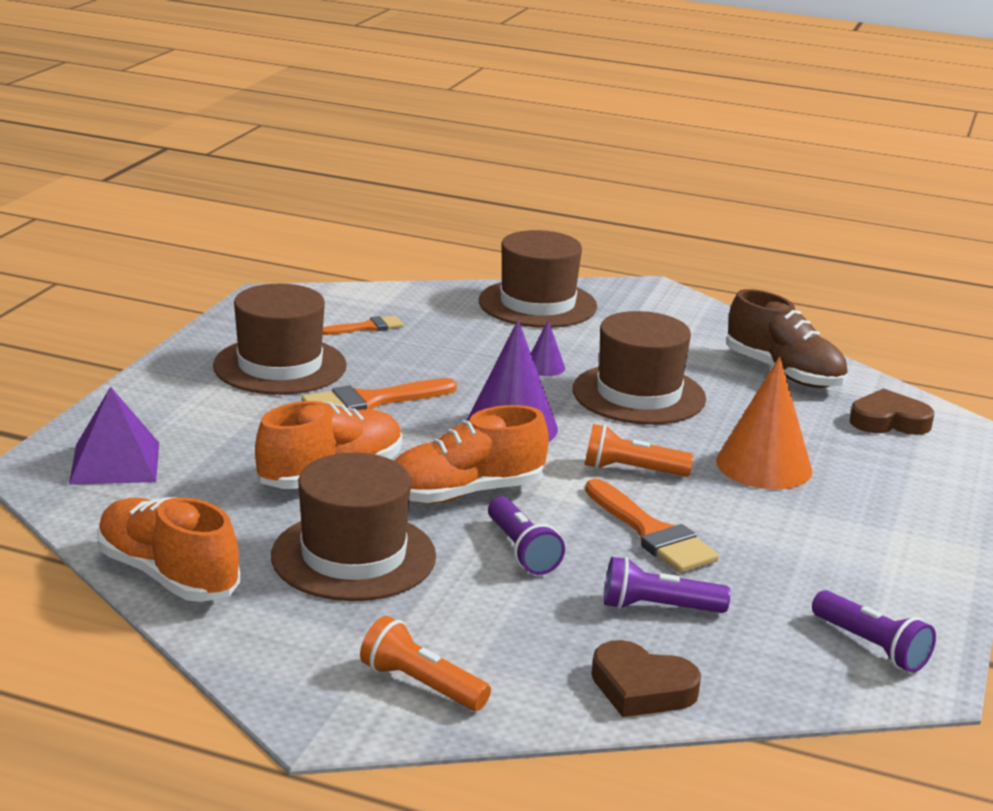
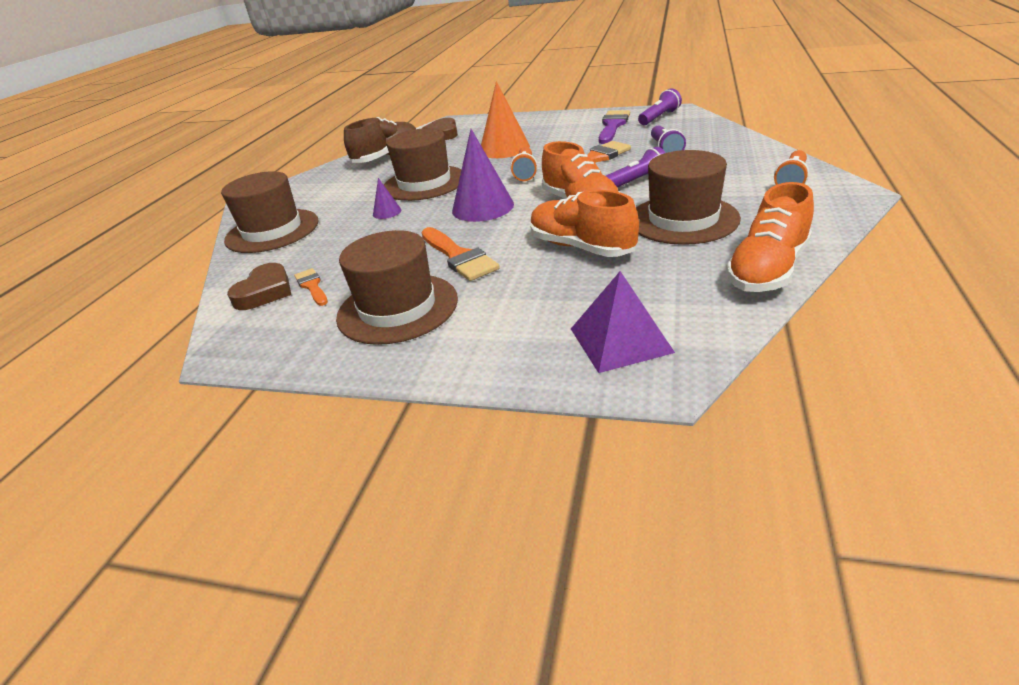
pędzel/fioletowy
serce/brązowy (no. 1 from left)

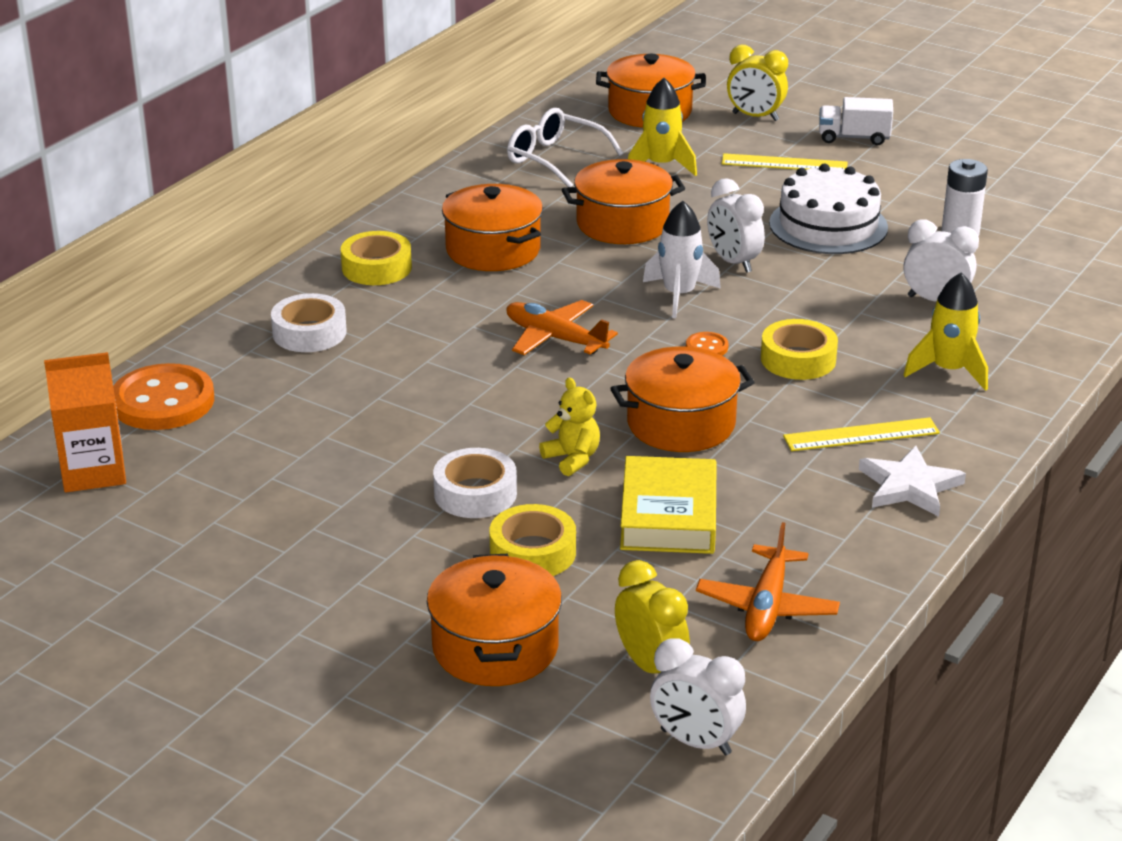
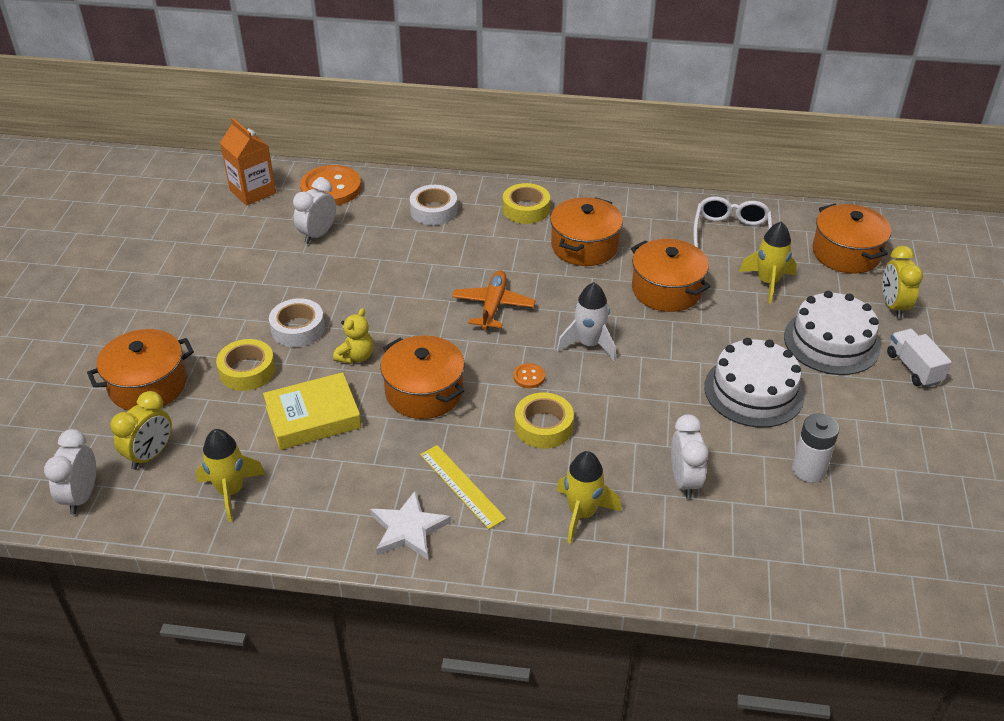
budzik/biały (no. 2 from left)
rakieta/żółty (no. 1 from left)
tort/biały (no. 2 from left)

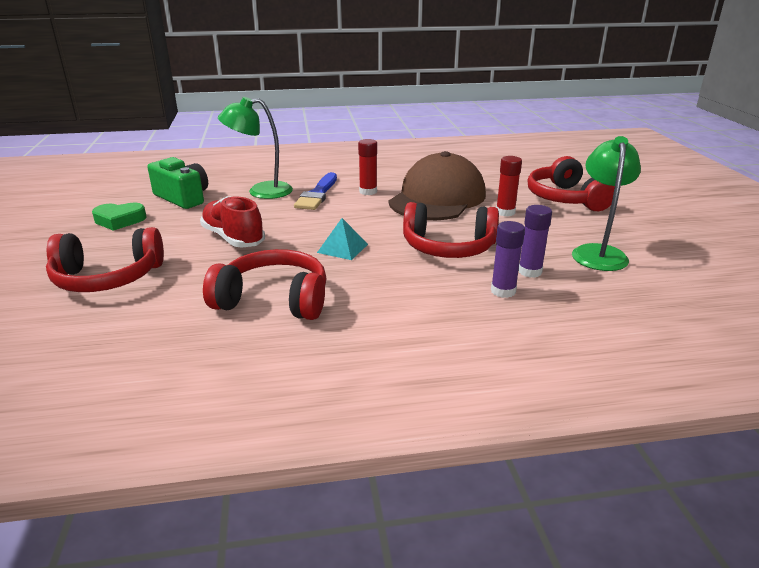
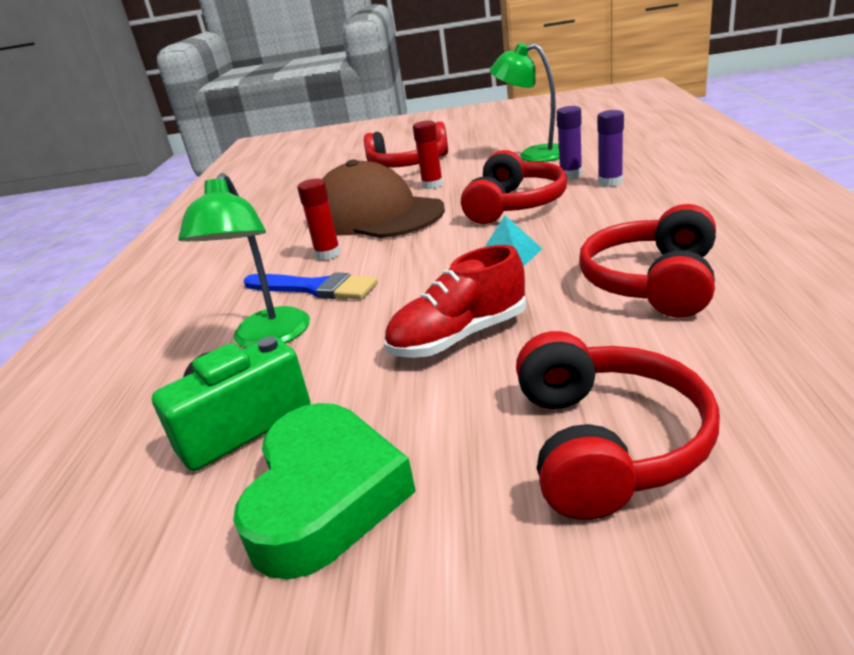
serce/zielony

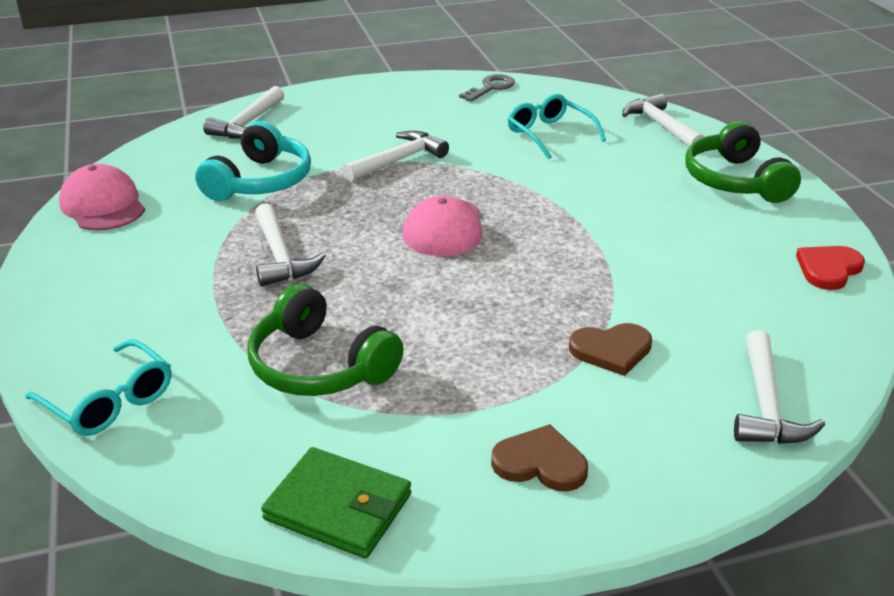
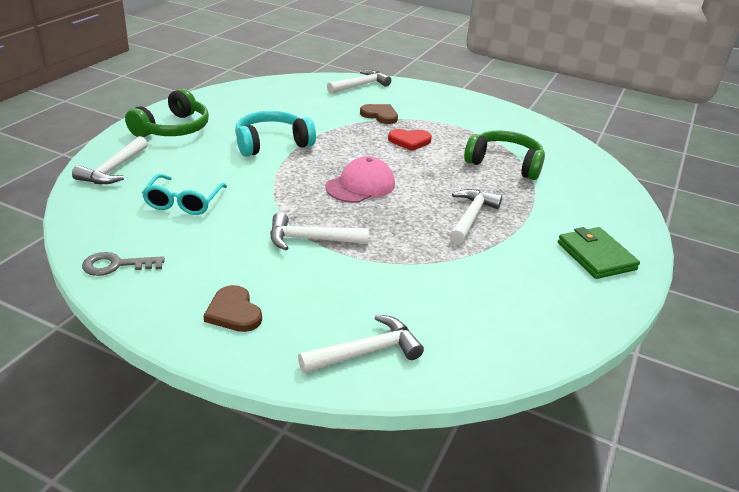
okulary/turkusowy (no. 1 from left in the first image)
czapka/różowy (no. 1 from left in the first image)
słuchawki/turkusowy
portfel/zielony
serce/brązowy (no. 1 from left)
serce/czerwony
słuchawki/zielony (no. 2 from left)

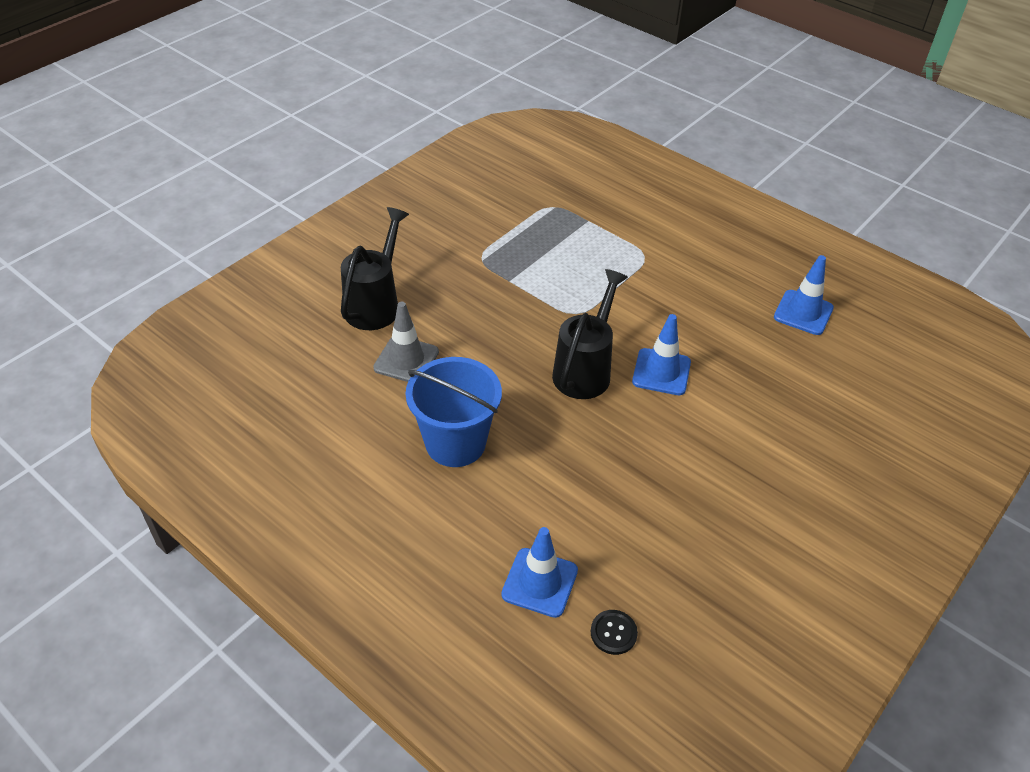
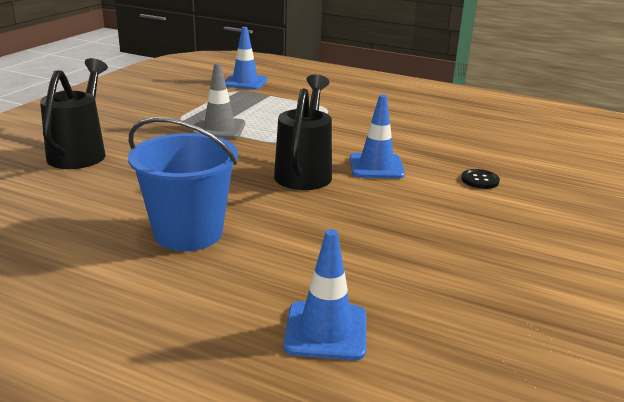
pachołek/szary
guzik/czarny
pachołek/niebieski (no. 1 from left)

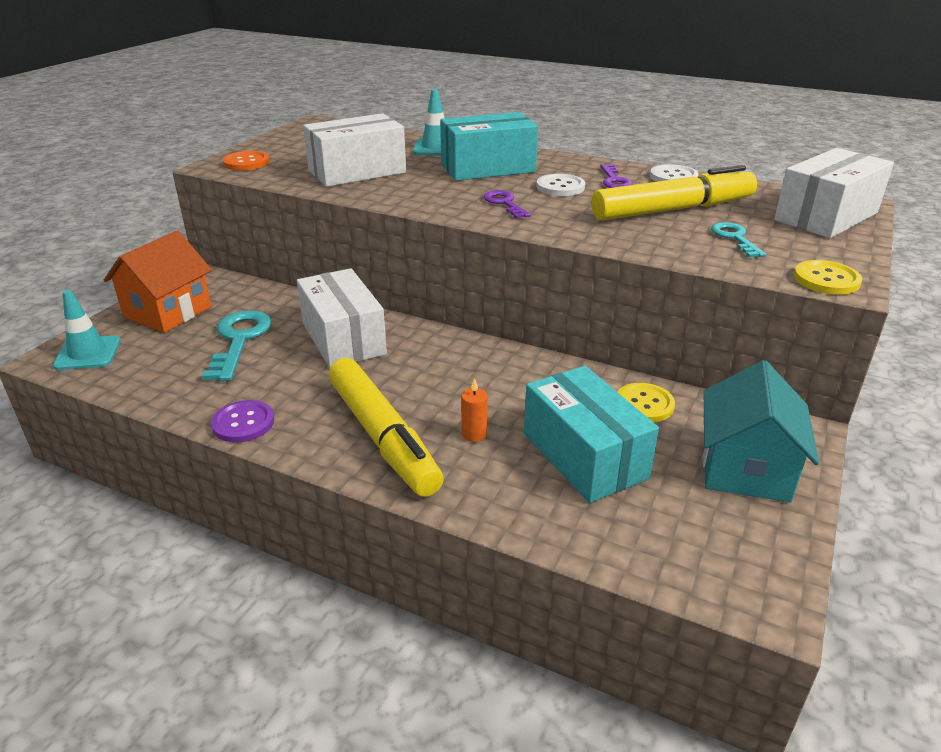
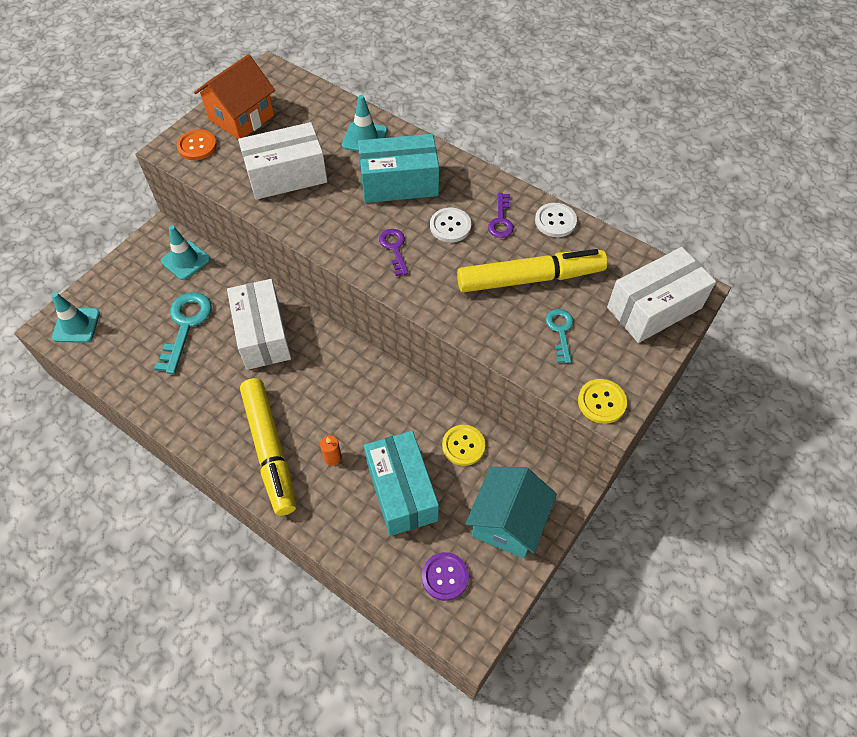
pachołek/turkusowy (no. 2 from left)
domek/pomarańczowy
guzik/fioletowy

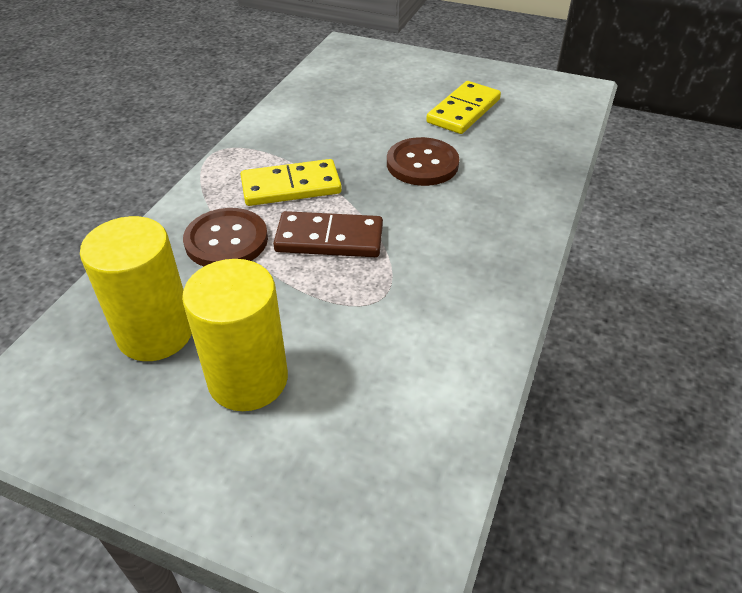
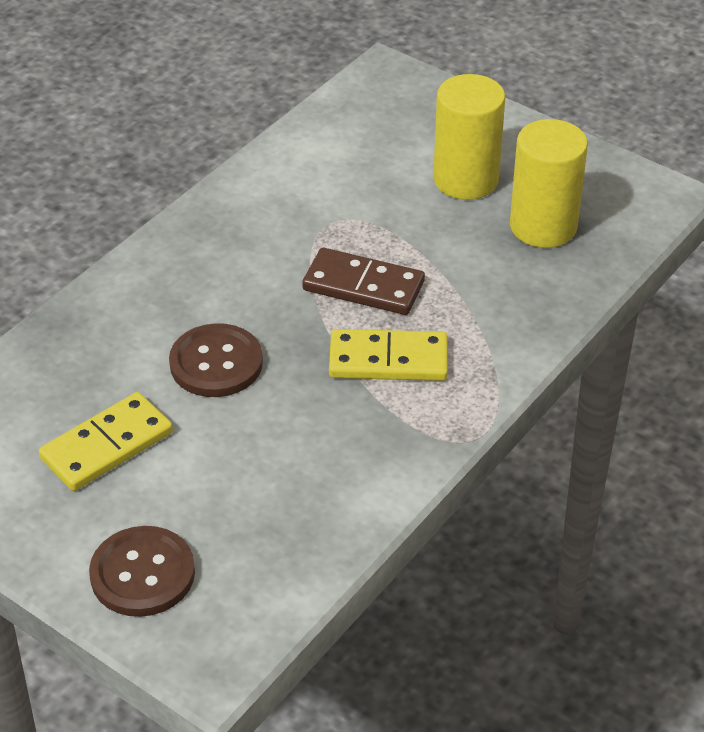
guzik/brązowy (no. 1 from left)

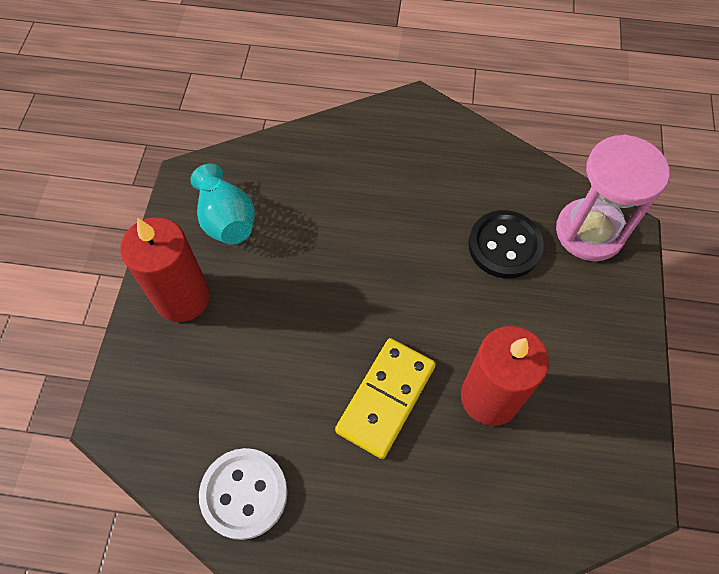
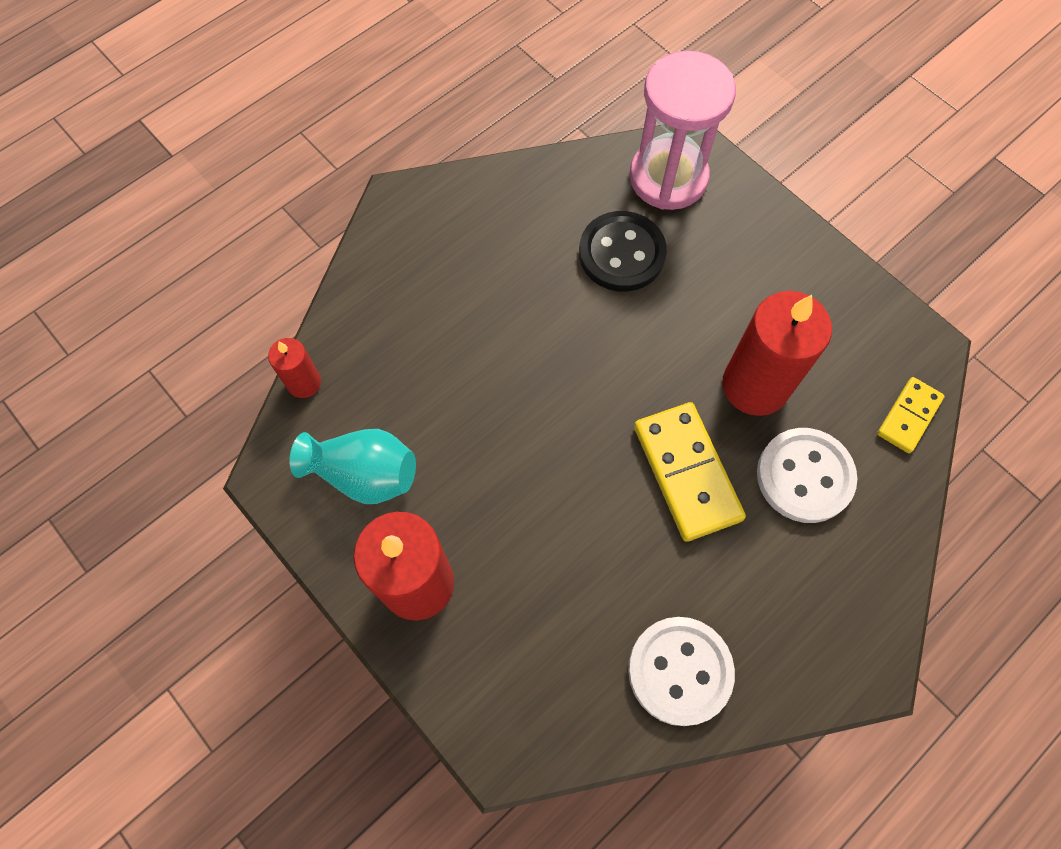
świeca/czerwony (no. 1 from left)
guzik/biały (no. 2 from left)
kostka domina/żółty (no. 2 from left)

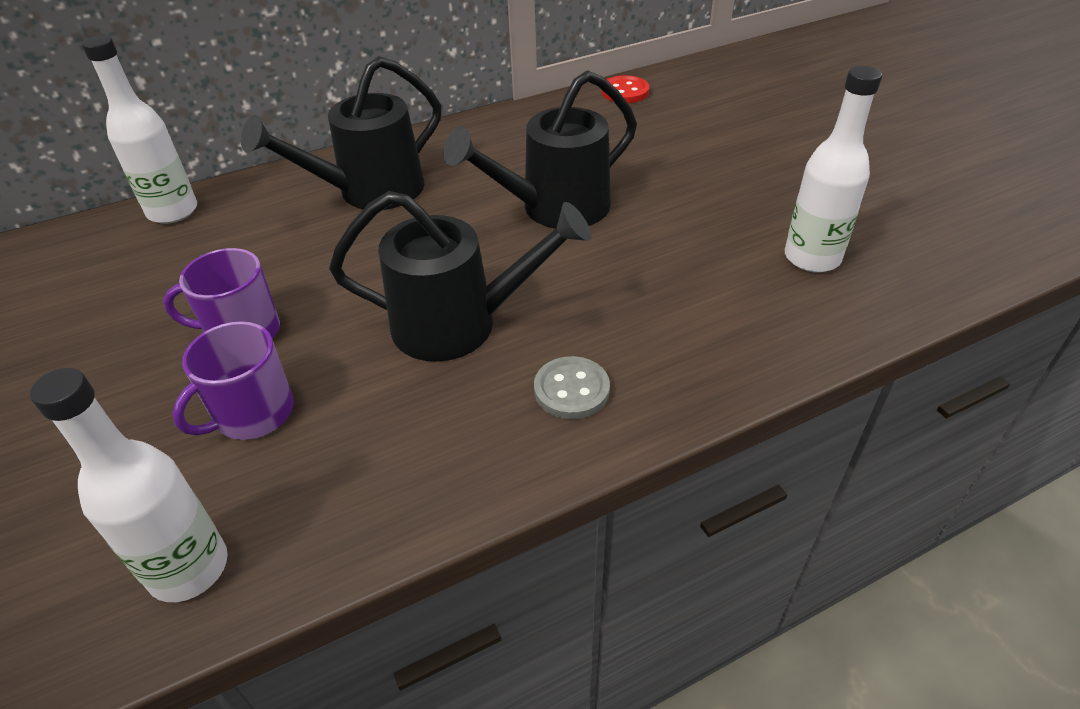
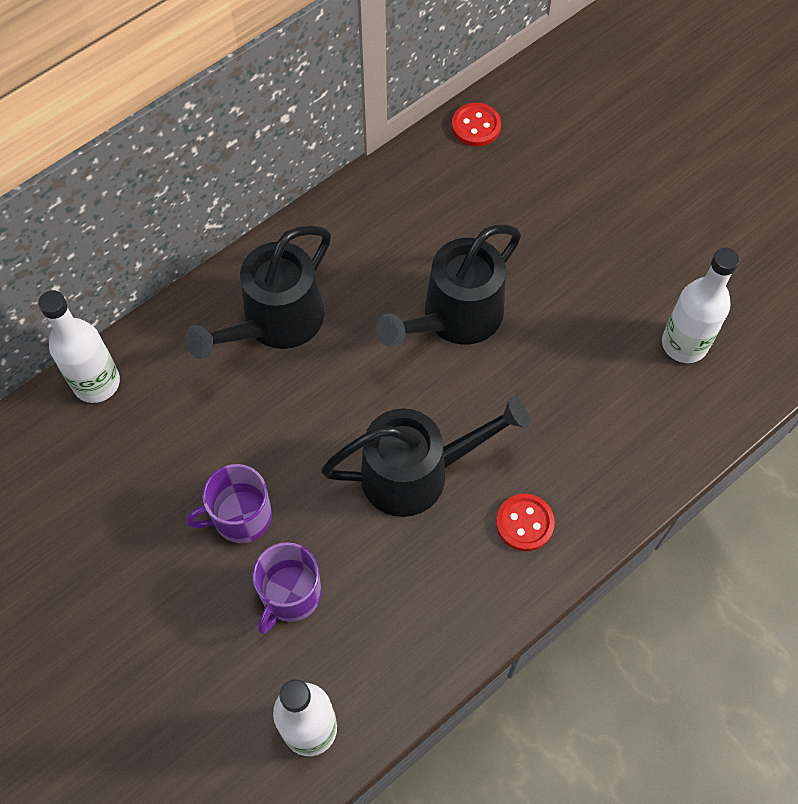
guzik/czerwony (no. 2 from left)

